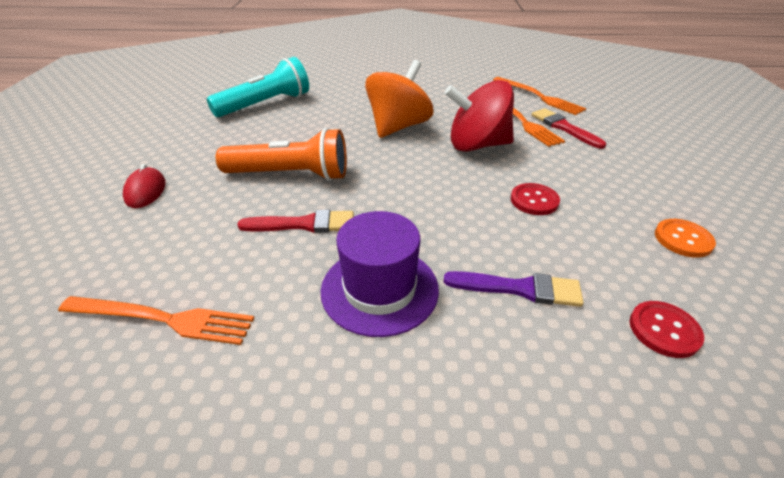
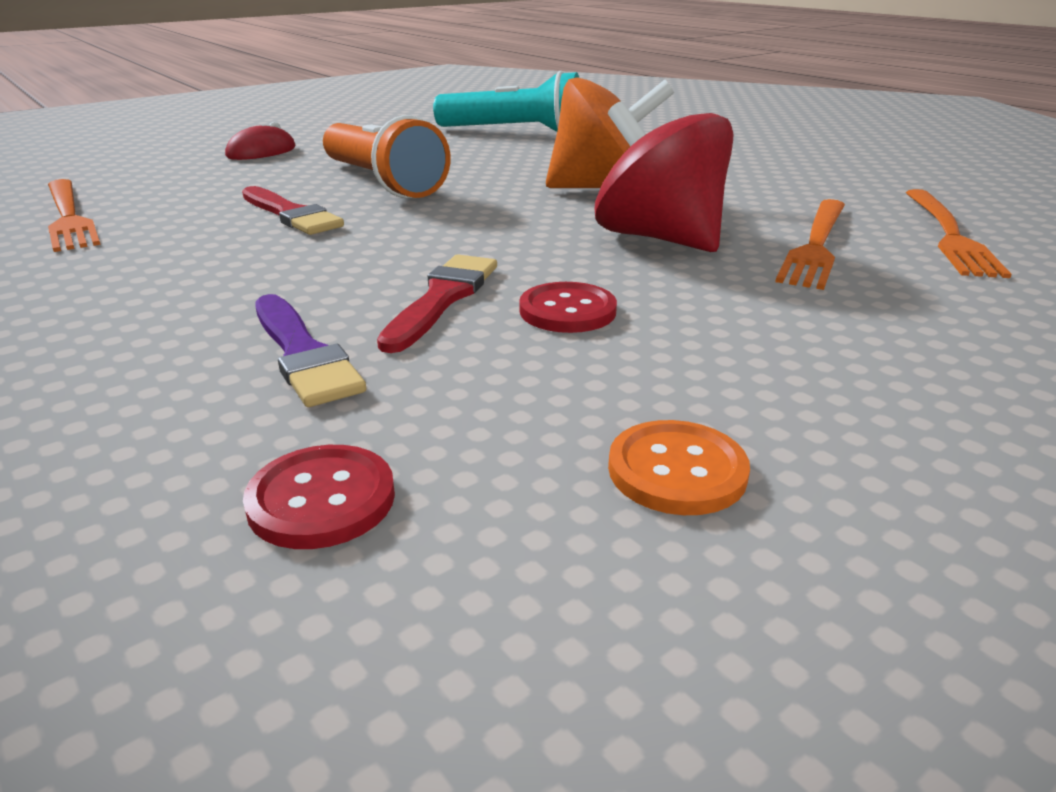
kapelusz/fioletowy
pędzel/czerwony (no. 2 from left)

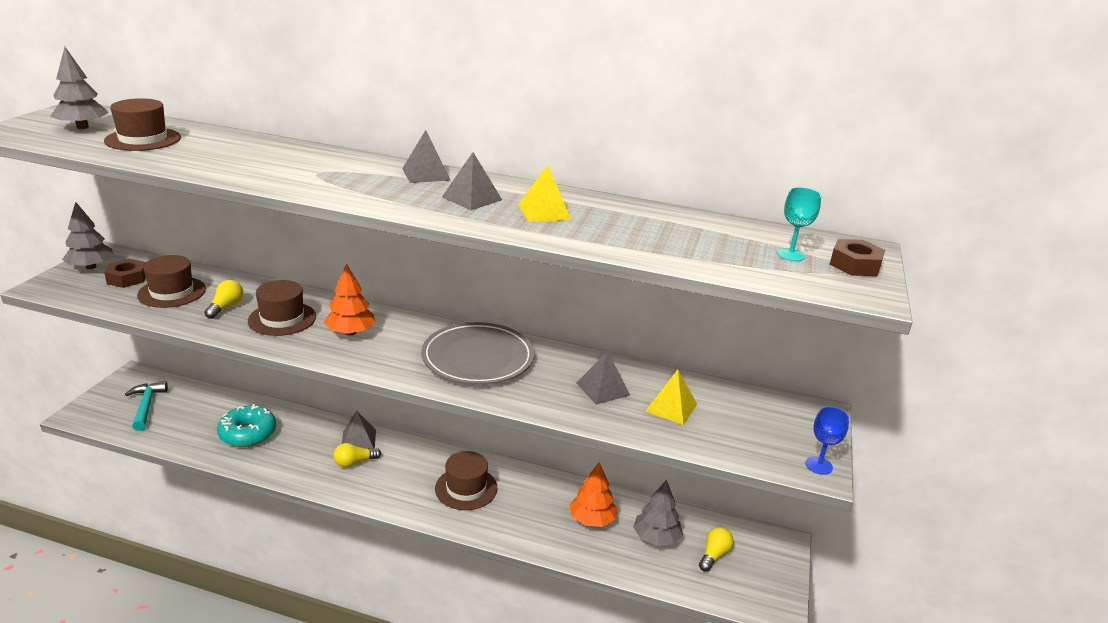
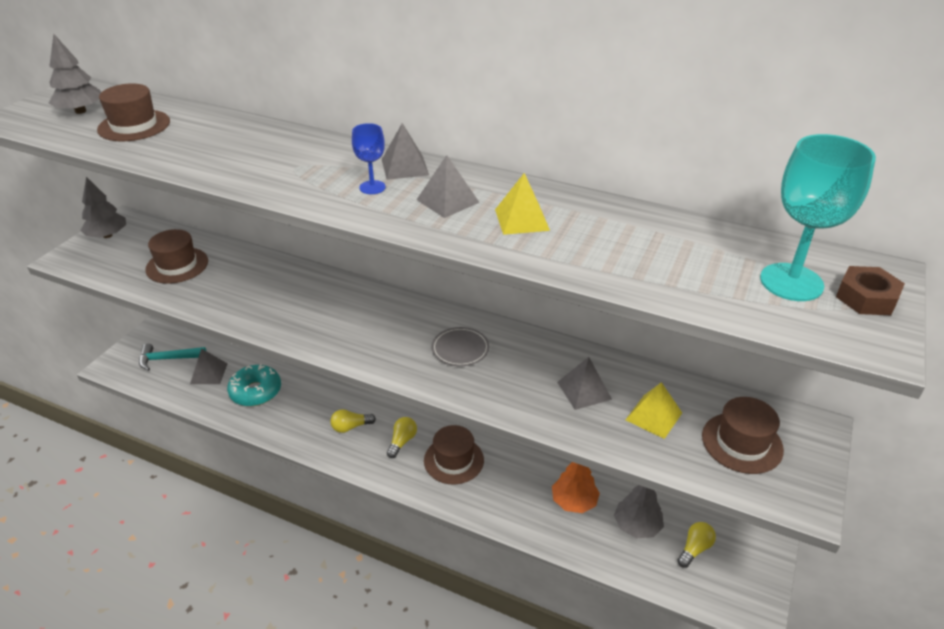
nakrętka/brązowy (no. 1 from left in the first image)
drzewko/pomarańczowy (no. 1 from left in the first image)
żarówka/żółty (no. 2 from left)
kapelusz/brązowy (no. 4 from left)
piramida/szary (no. 1 from left)
kielich/niebieski
młotek/turkusowy
talerz/szary
kielich/turkusowy

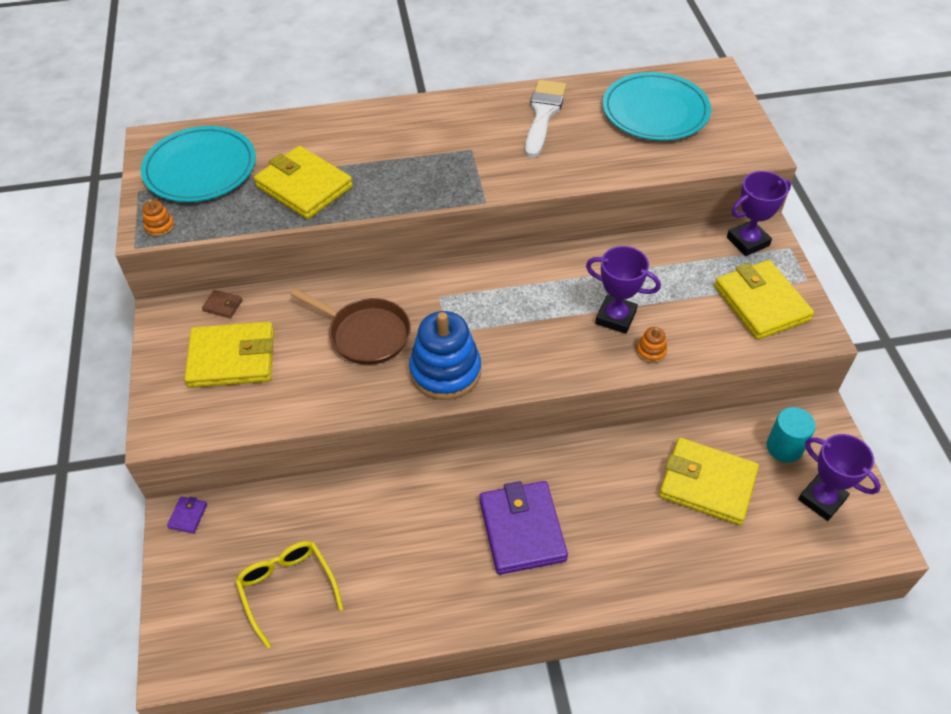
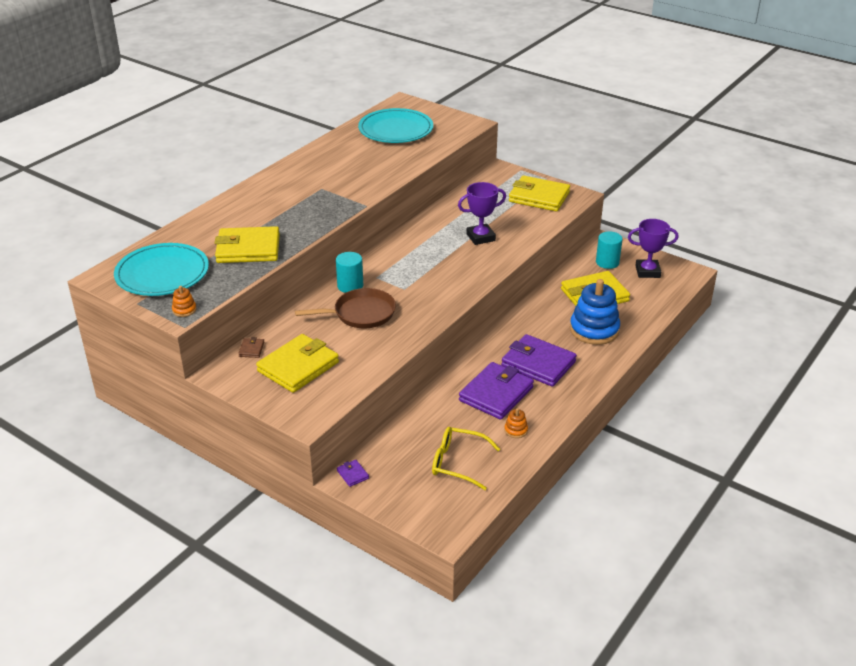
pędzel/biały
puchar/fioletowy (no. 2 from left in the first image)
walec/turkusowy (no. 1 from left)
portfel/fioletowy (no. 2 from left)
zabawka nakładanka/niebieski
zabawka nakładanka/pomarańczowy (no. 2 from left)
portfel/brązowy

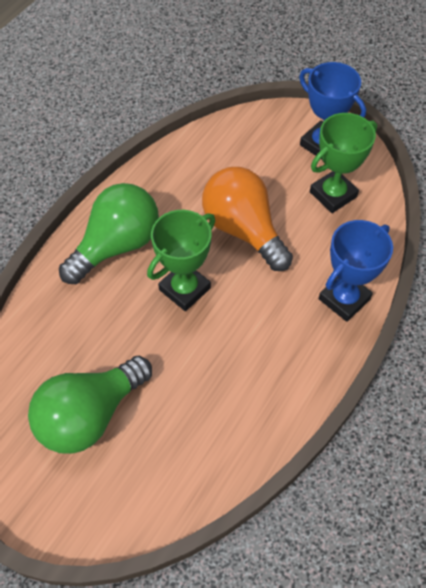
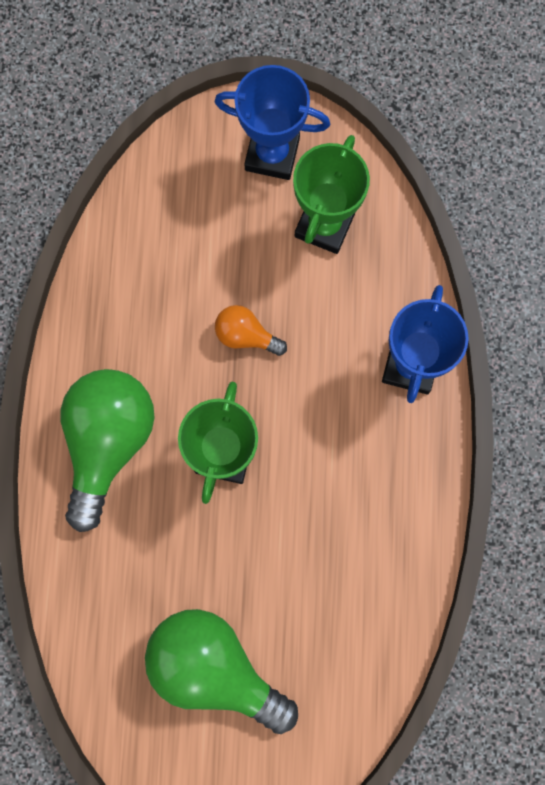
żarówka/zielony (no. 2 from left)
żarówka/pomarańczowy

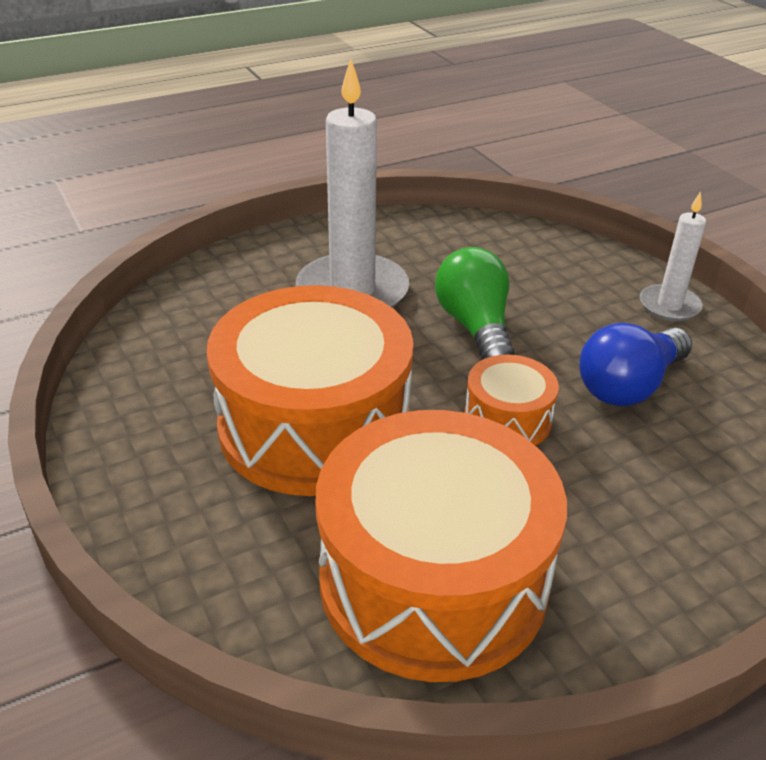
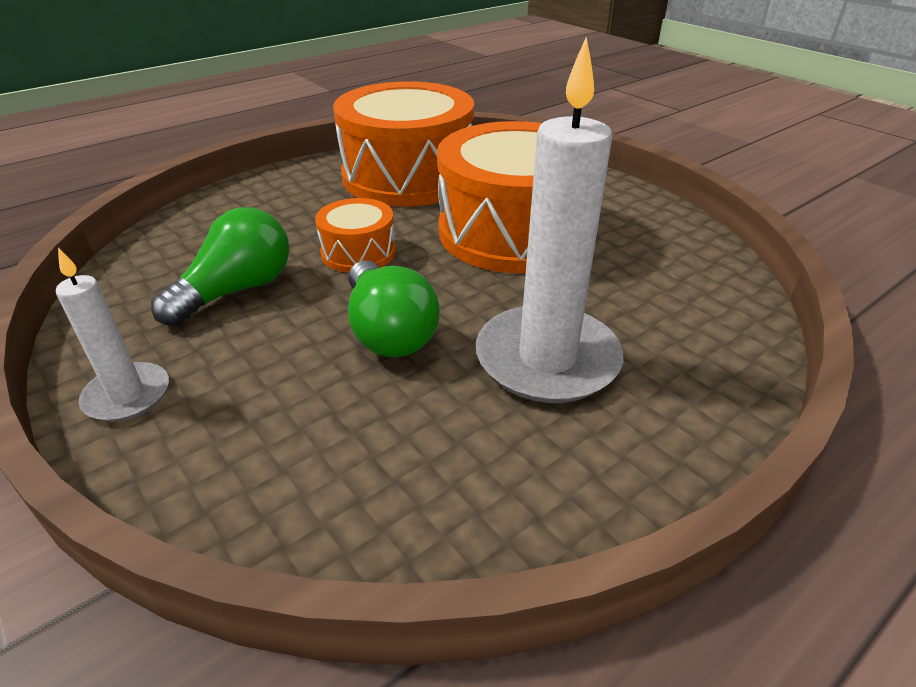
żarówka/zielony (no. 1 from left)

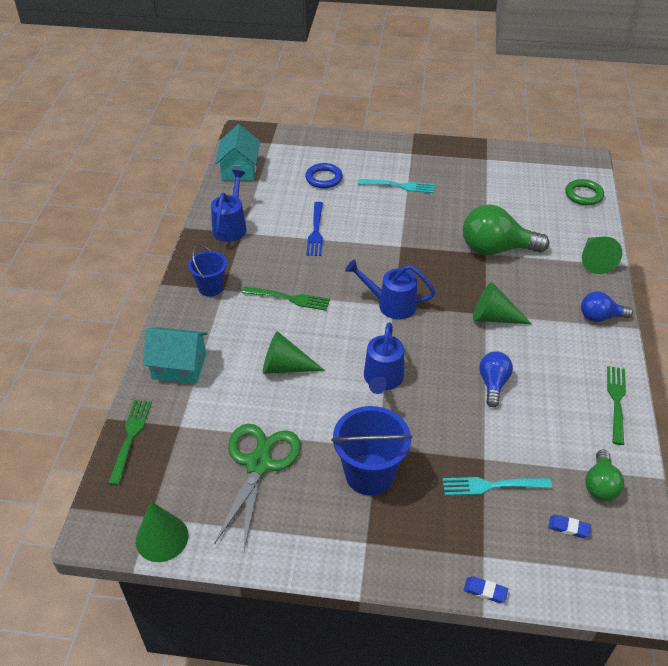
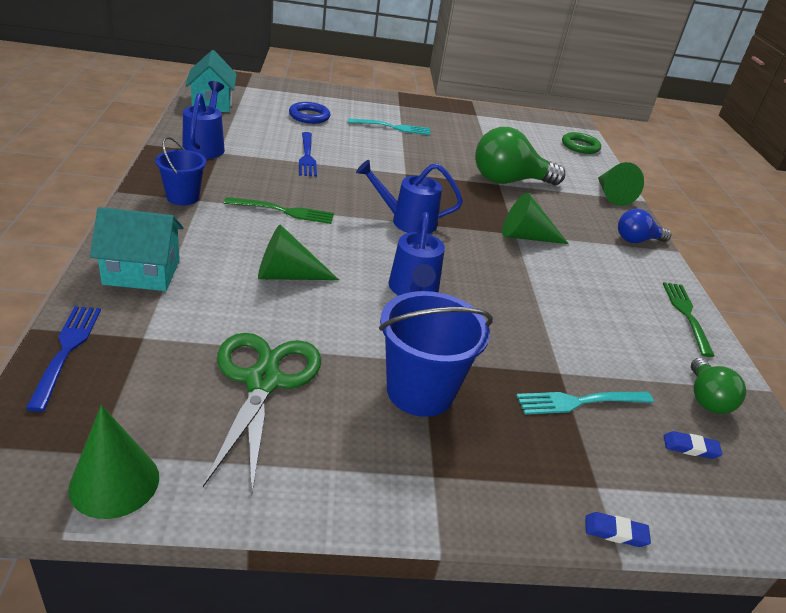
żarówka/niebieski (no. 1 from left in the first image)
widelec/niebieski (no. 1 from left)

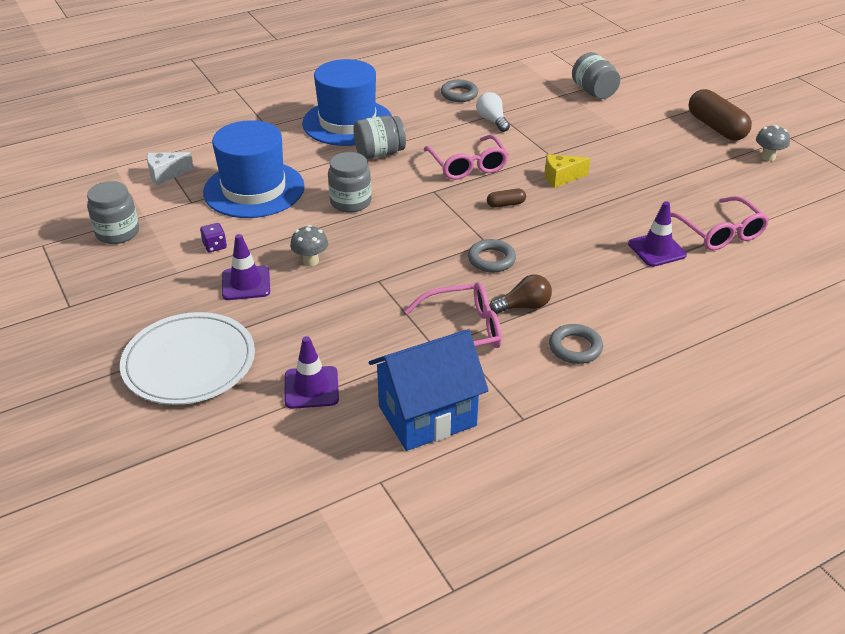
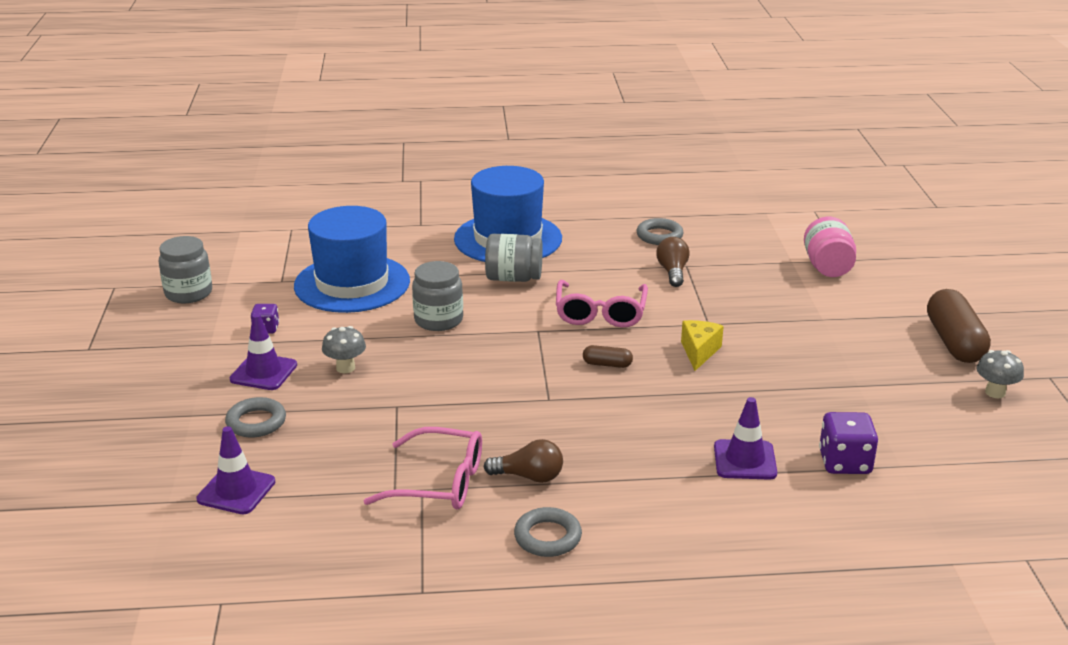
talerz/biały
ser/biały
domek/niebieski
pierścień/szary (no. 1 from left)
kostka do gry/fioletowy (no. 2 from left)
żarówka/brązowy (no. 2 from left)
słoik/różowy
ser/żółty

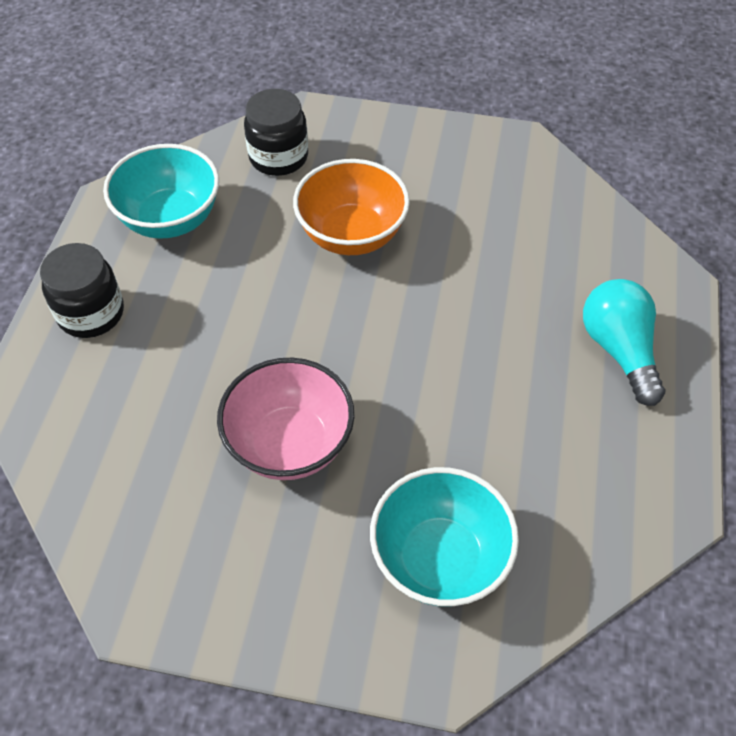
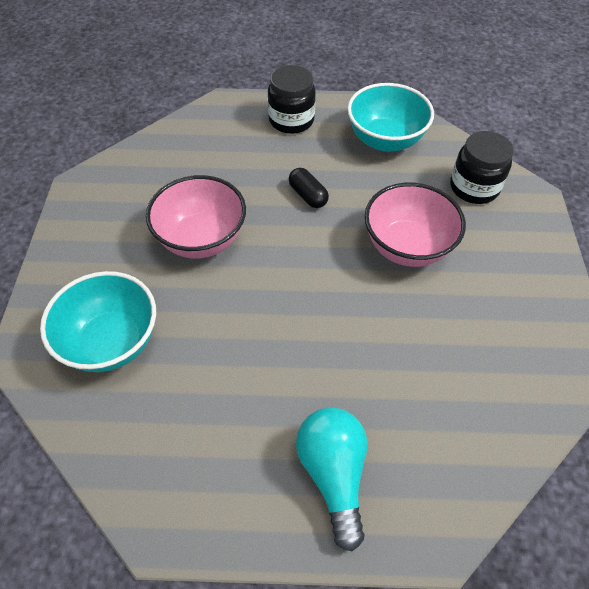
kapsułka/czarny
miska/różowy (no. 2 from left)
żarówka/turkusowy

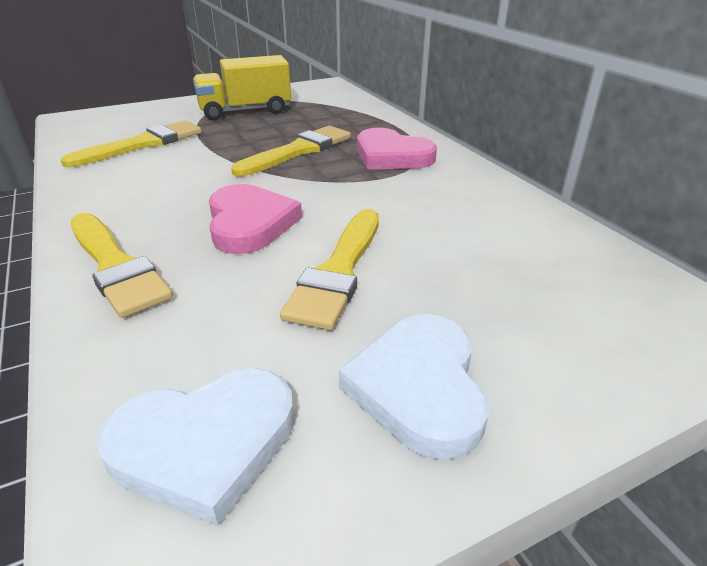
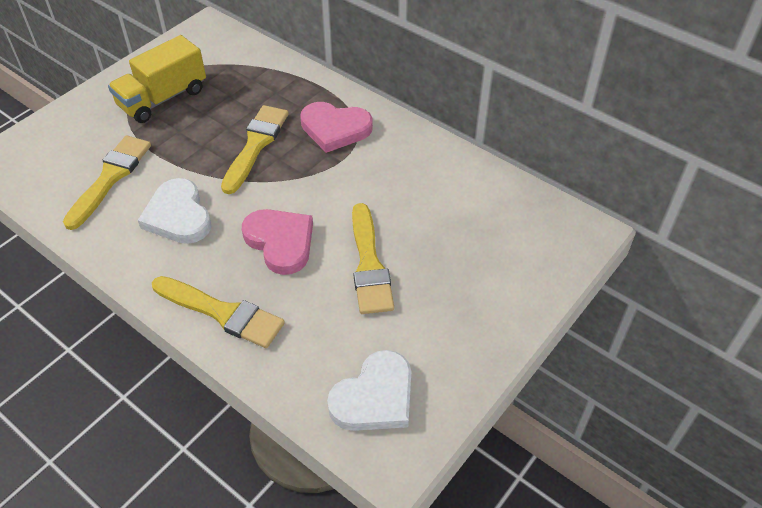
serce/biały (no. 1 from left)

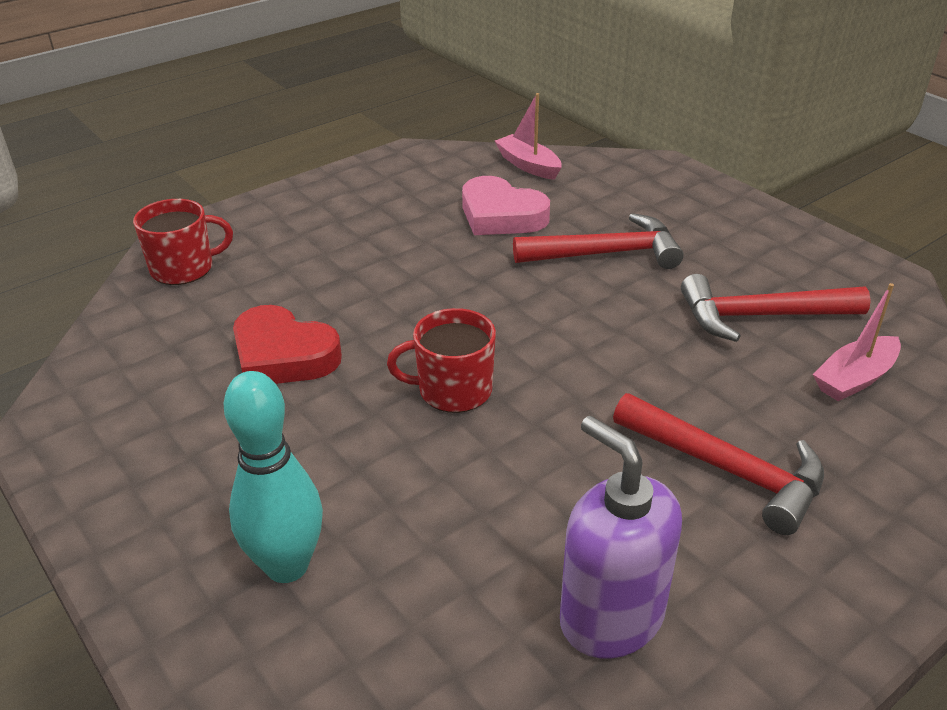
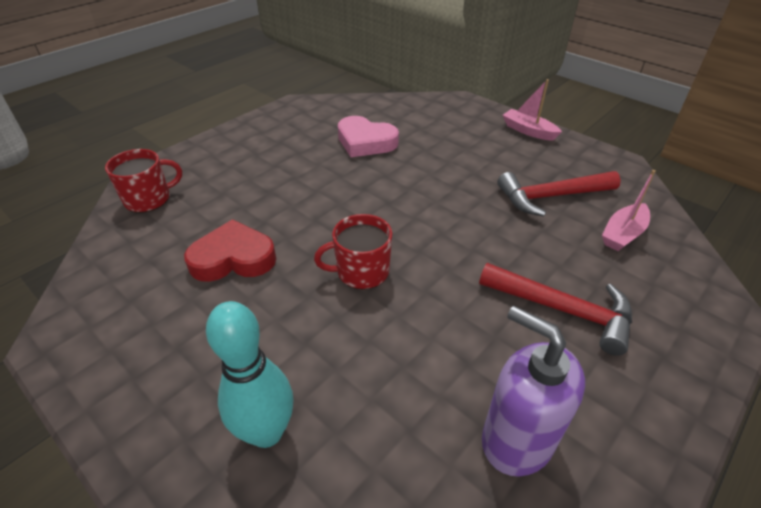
młotek/czerwony (no. 1 from left in the first image)
łódka/różowy (no. 1 from left)
serce/czerwony

